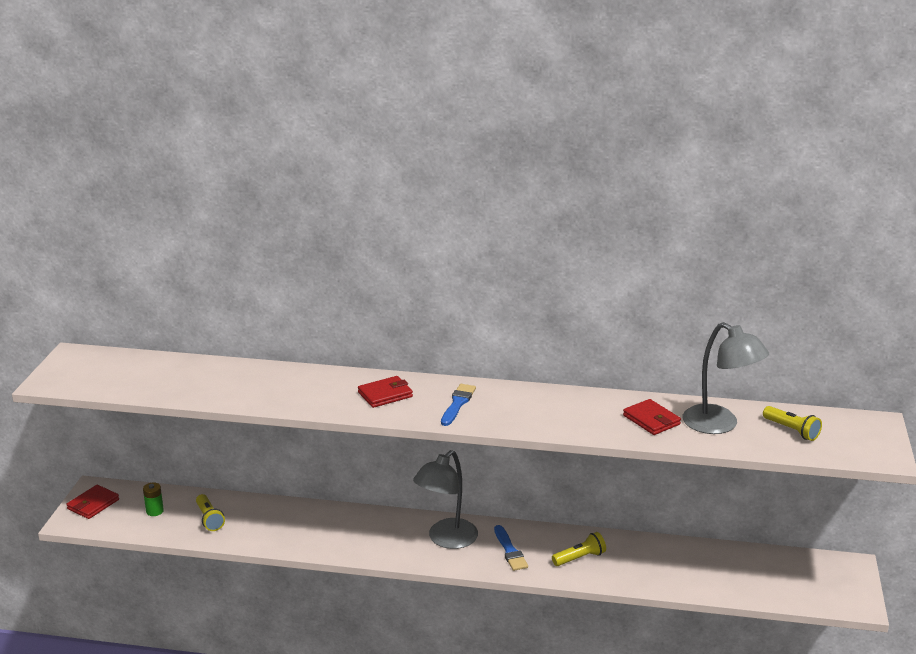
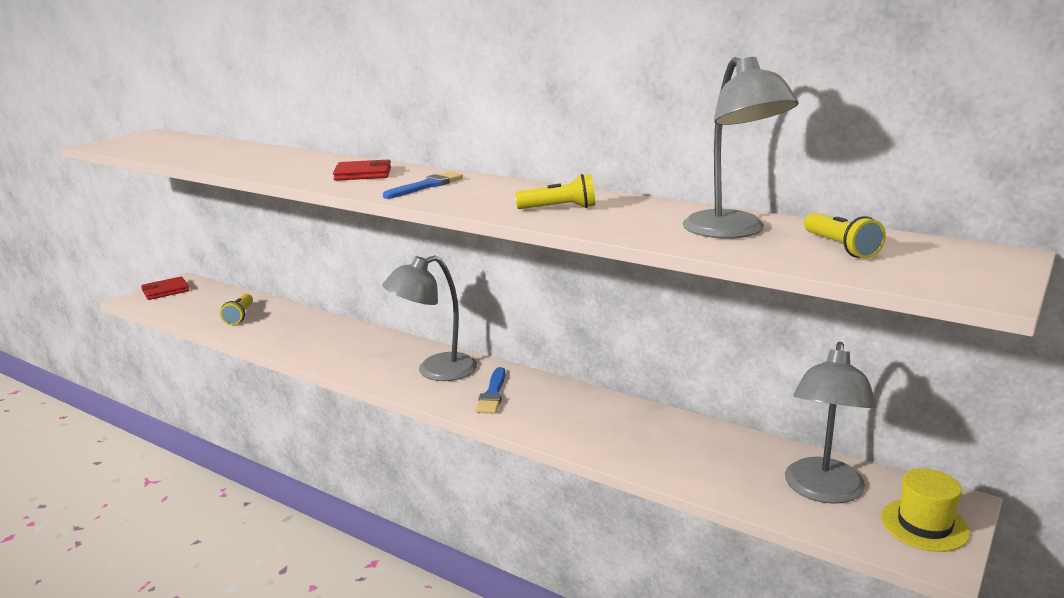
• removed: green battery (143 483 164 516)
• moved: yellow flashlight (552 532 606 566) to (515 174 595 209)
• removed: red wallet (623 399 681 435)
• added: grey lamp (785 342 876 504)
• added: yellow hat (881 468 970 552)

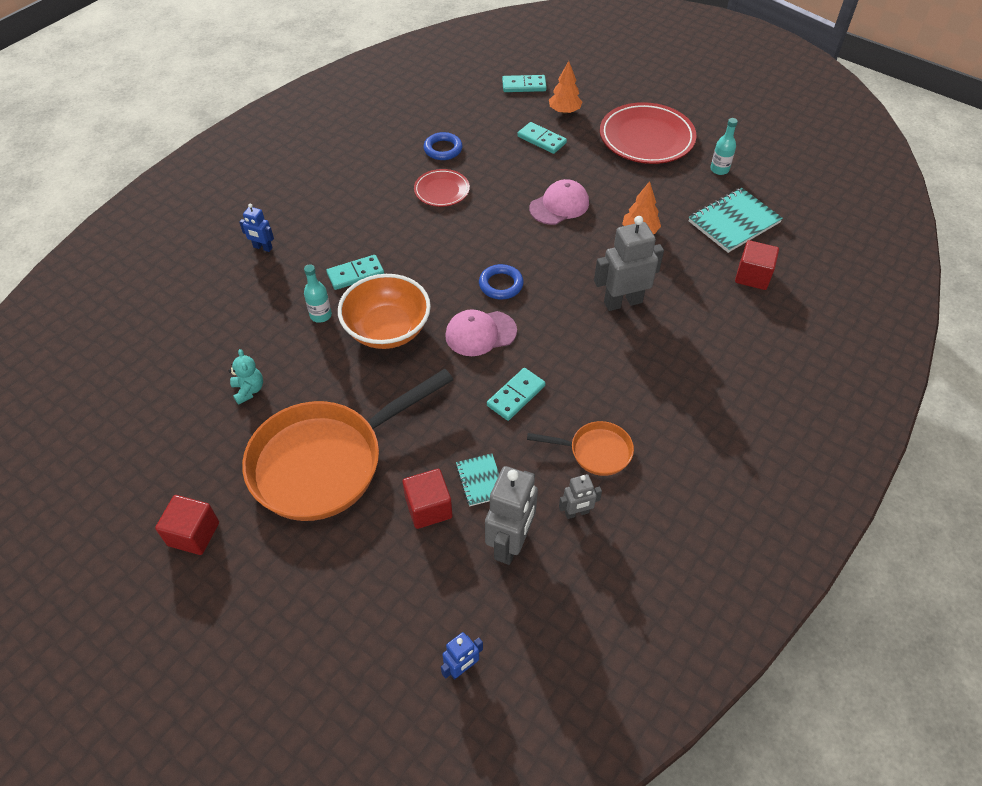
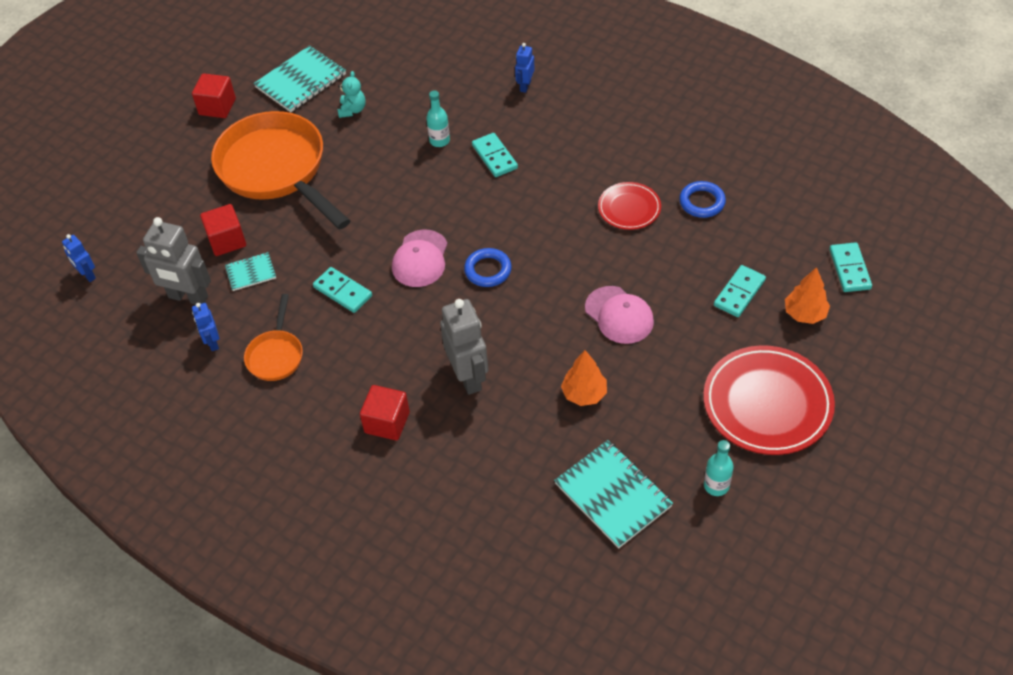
• turned: turquoise teddy bear (229 349 263 405) = (337 71 365 118) 60 degrees counterclockwise
• removed: orange bowl (338 274 431 349)
• turned: pink cap (445 309 517 356) = (392 230 448 287) 150 degrees counterclockwise
• recoloured: grey robot (559 474 602 519) to blue robot (192 303 219 351)
• moved: red cube (735 240 779 290) to (360 385 410 441)
• added: turquoise notebook (254 45 346 112)

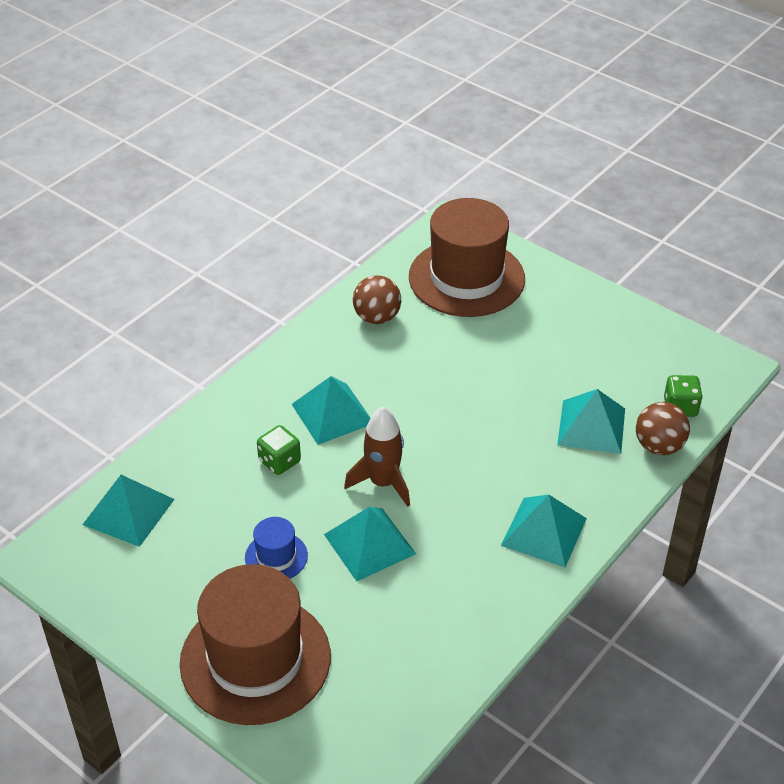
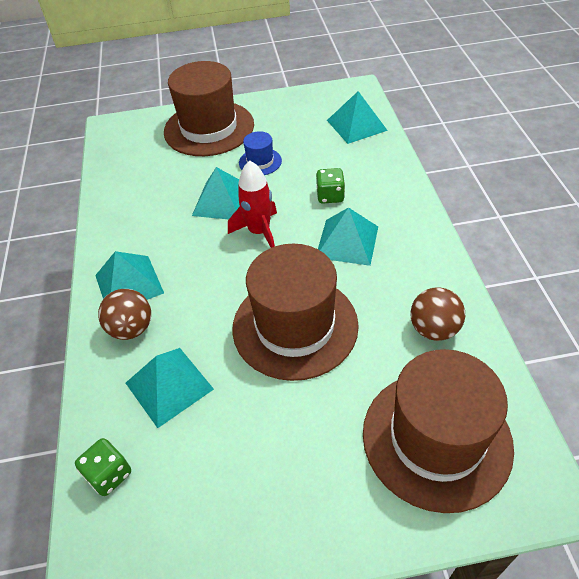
• recoloured: brown rocket (344 407 410 507) to red rocket (228 160 277 248)
• moved: brown ball (636 402 690 455) to (98 289 151 340)
• added: brown hat (232 244 359 381)

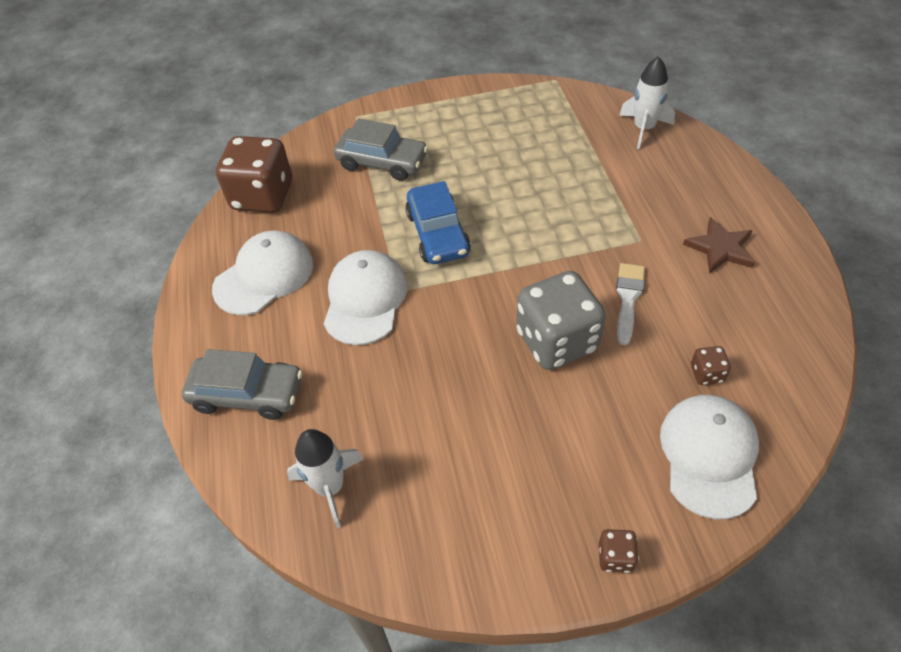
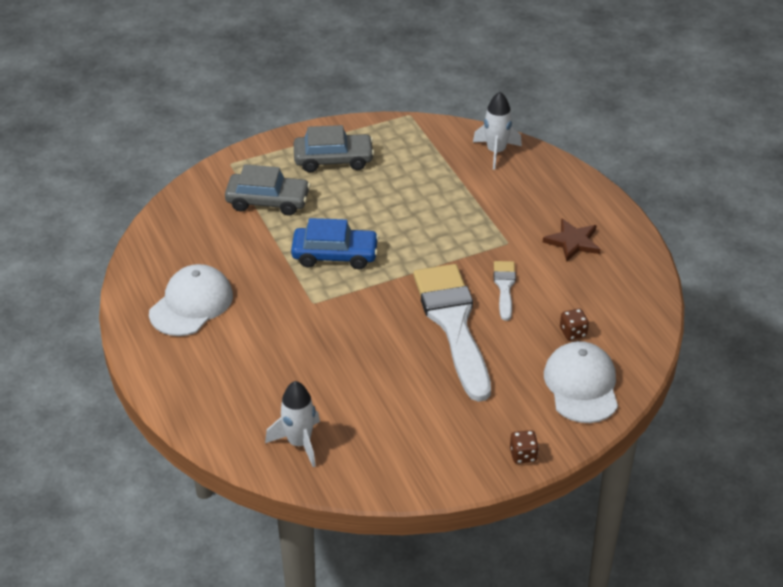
• moved: grey car (182 349 302 420) to (293 125 375 172)
• removed: brown dice (216 136 292 213)
• removed: white cap (324 250 407 345)
• turned: blue car (405 181 471 264) = (291 218 379 269) 60 degrees counterclockwise
• replaced: grey dice (516 271 606 370) to white brush (413 264 491 402)

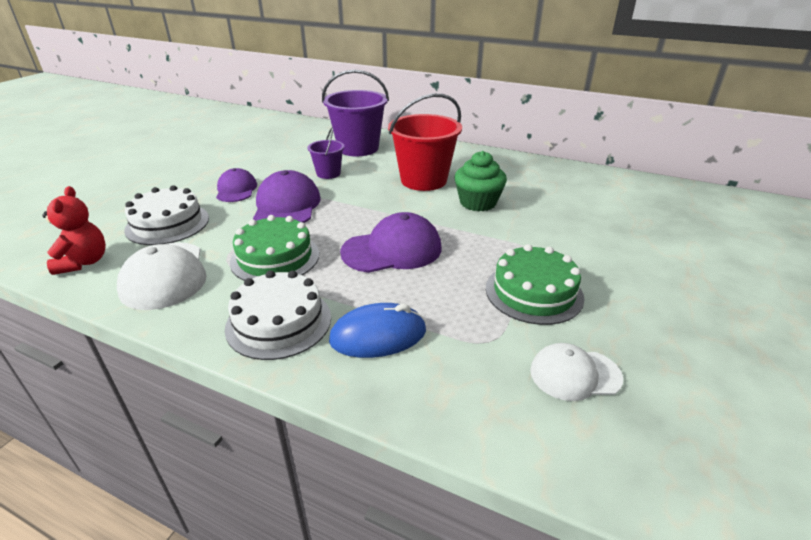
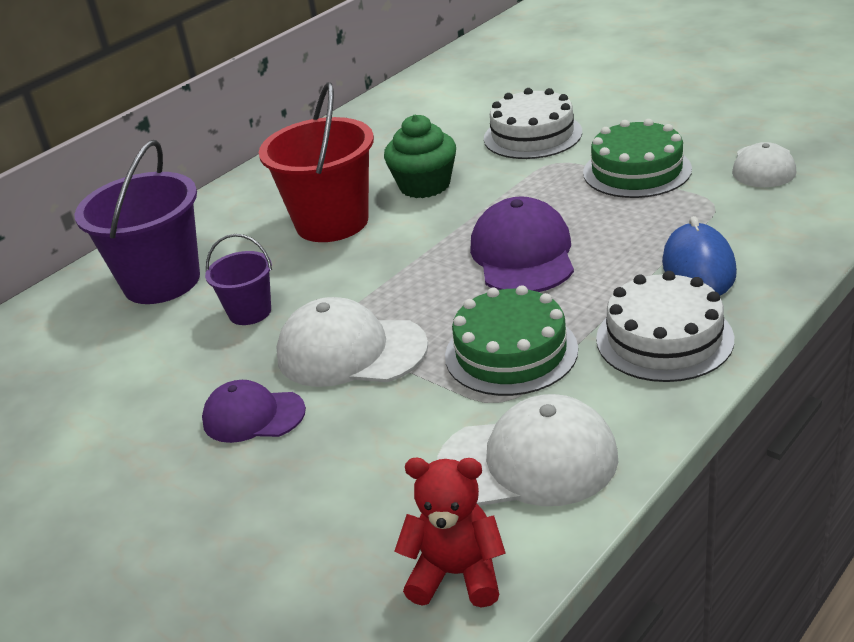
• moved: white cake (124 185 209 245) to (484 88 582 159)
• recoloured: purple cap (253 170 321 223) to white cap (276 297 428 387)

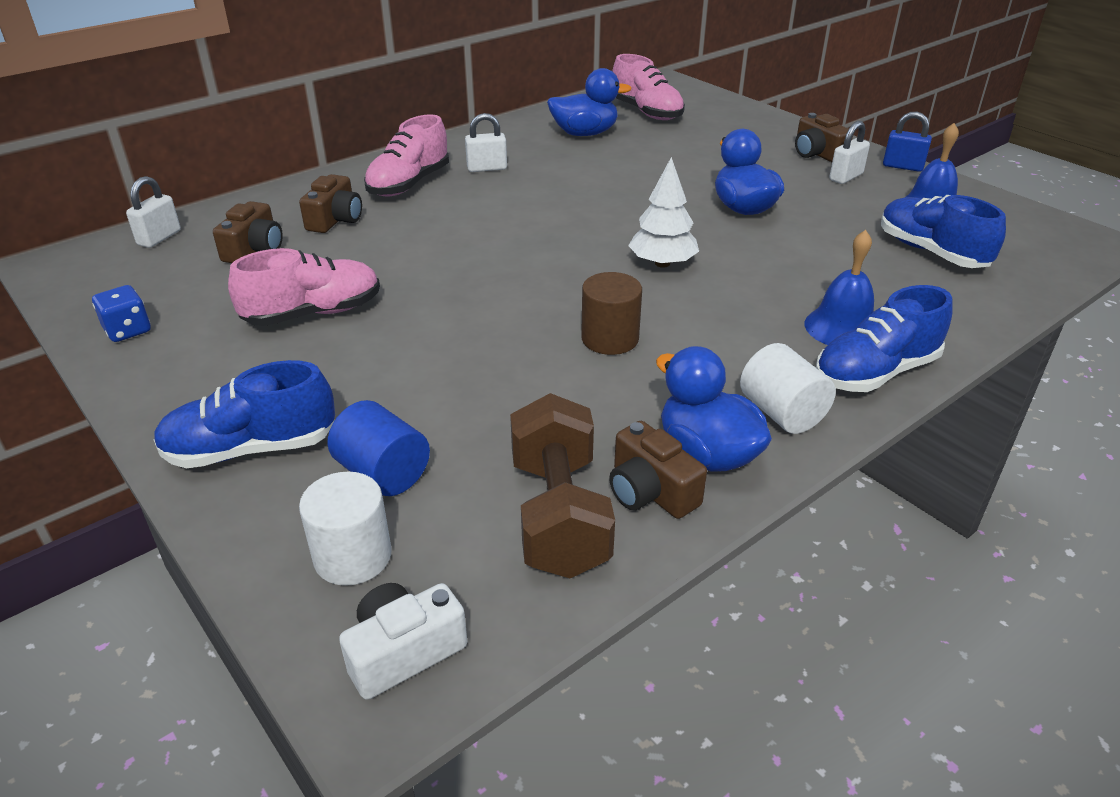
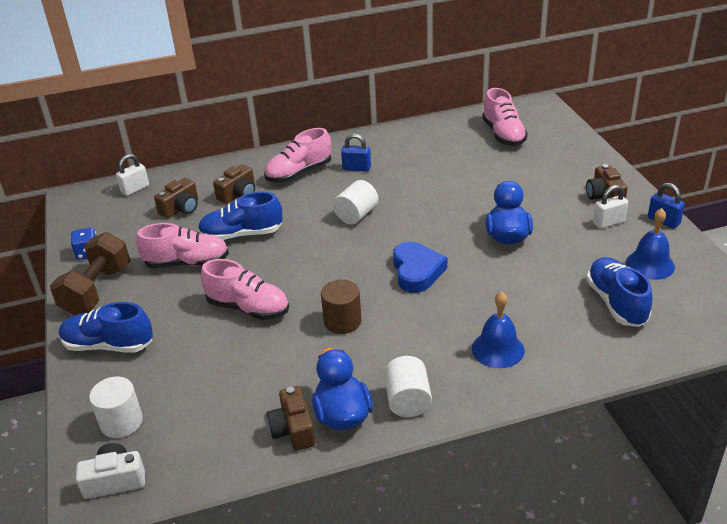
• removed: blue cylinder (327 400 430 496)
• recoloured: white padlock (465 113 507 172) to blue padlock (341 134 371 172)
• moved: brown dumbbell (510 393 615 578) to (50 232 130 315)
• removed: blue duck (547 68 631 136)
• replaced: white tree (628 157 699 268) to blue heart (393 242 447 293)
• moved: blue shoe (816 285 953 392) to (198 192 283 240)
• added: pink shoe (201 259 289 320)
• added: white cylinder (333 180 378 225)

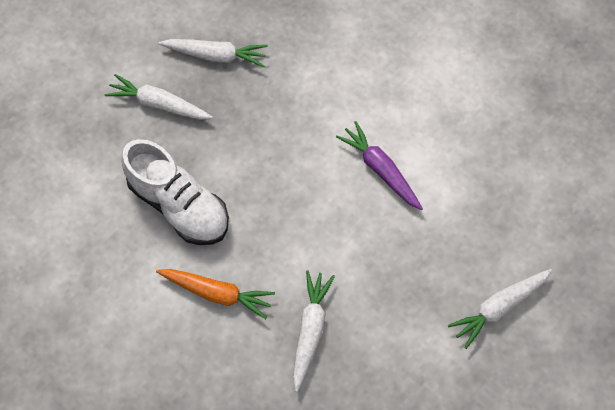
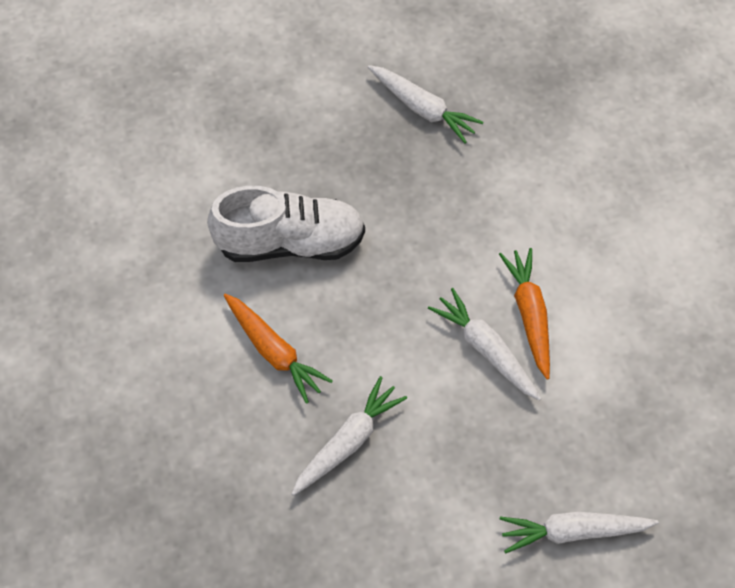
• moved: white carrot (105 74 213 120) to (428 288 542 401)
• turned: white shoe (121 139 229 245) = (207 186 365 262) 75 degrees counterclockwise
• recoloured: purple carrot (336 121 423 210) to orange carrot (499 248 550 380)

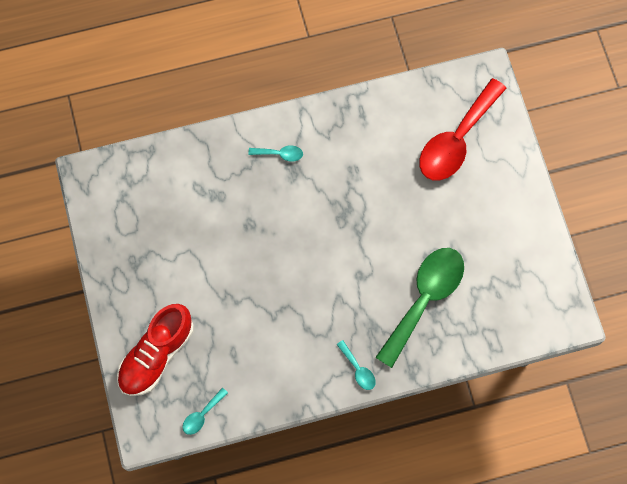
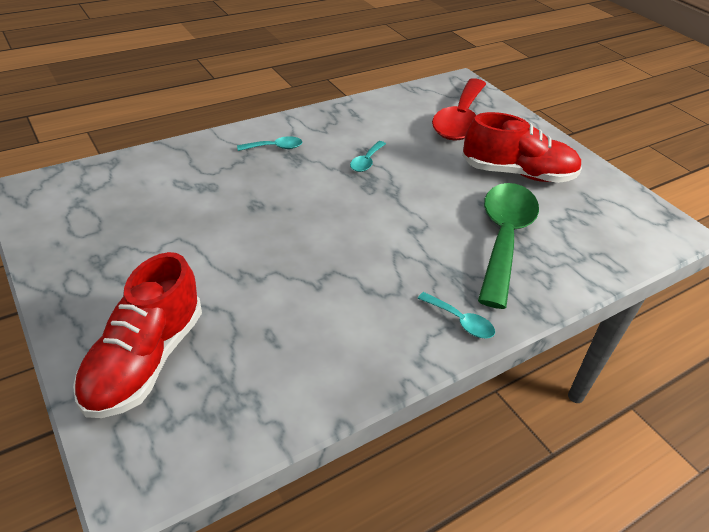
• moved: turquoise spoon (182 388 228 435) to (350 141 386 172)
• added: red shoe (462 112 582 183)

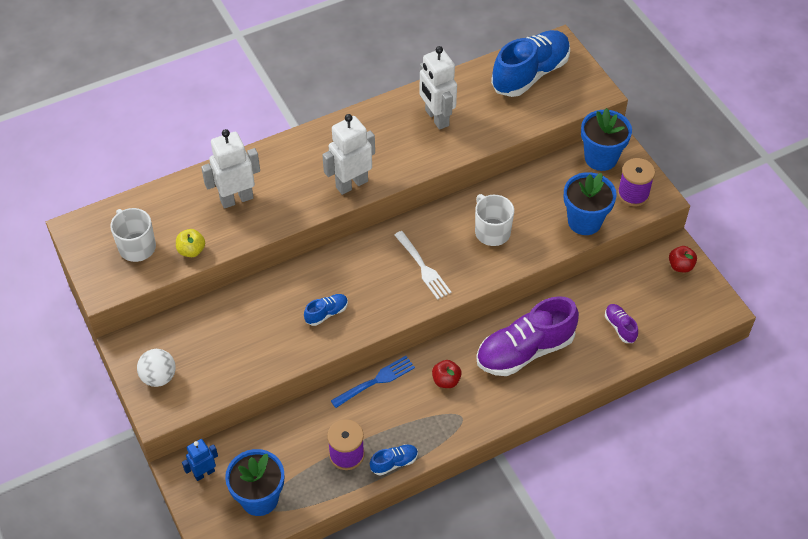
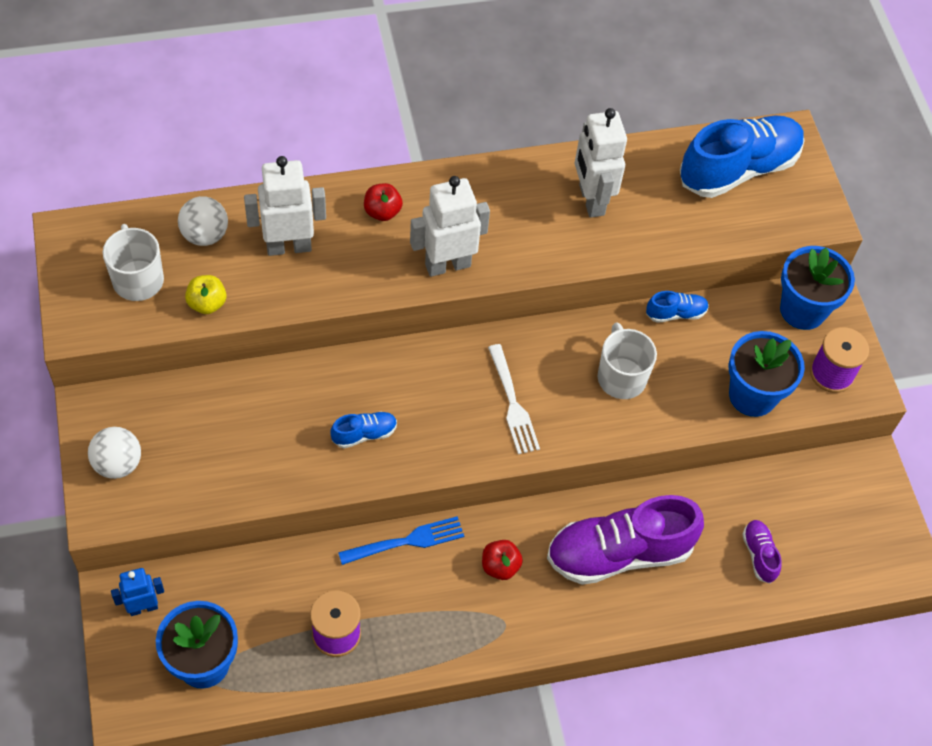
• moved: blue shoe (370 444 418 476) to (646 291 709 323)
• moved: red apple (669 246 697 273) to (364 183 403 221)
• added: white ball (178 196 228 246)

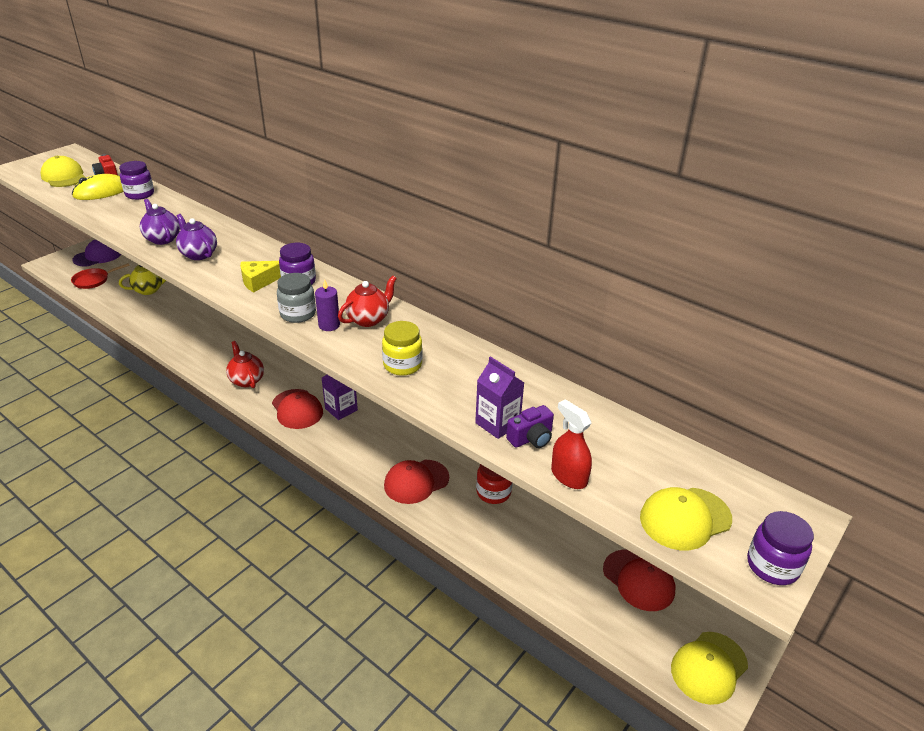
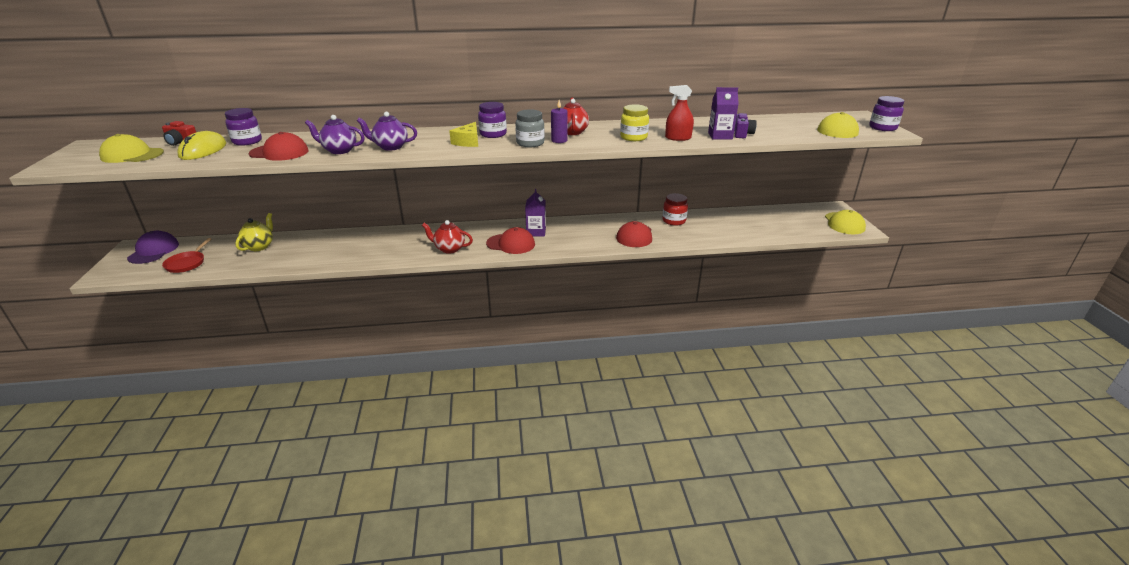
• moved: red spray bottle (551 399 592 489) to (665 85 694 141)
• moved: red cap (603 550 675 611) to (248 132 309 161)

